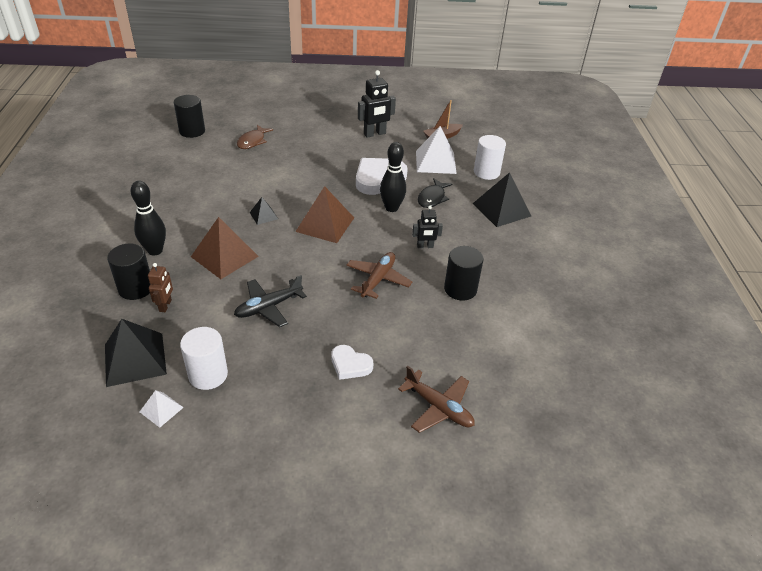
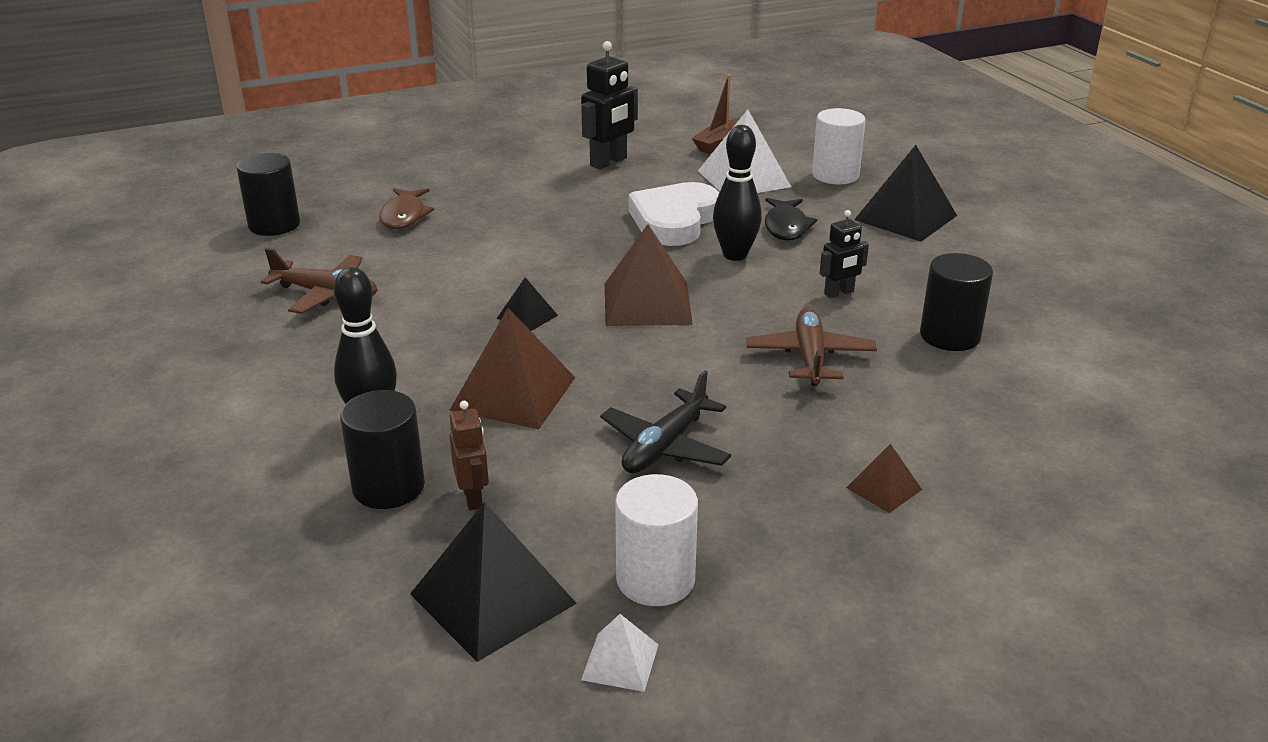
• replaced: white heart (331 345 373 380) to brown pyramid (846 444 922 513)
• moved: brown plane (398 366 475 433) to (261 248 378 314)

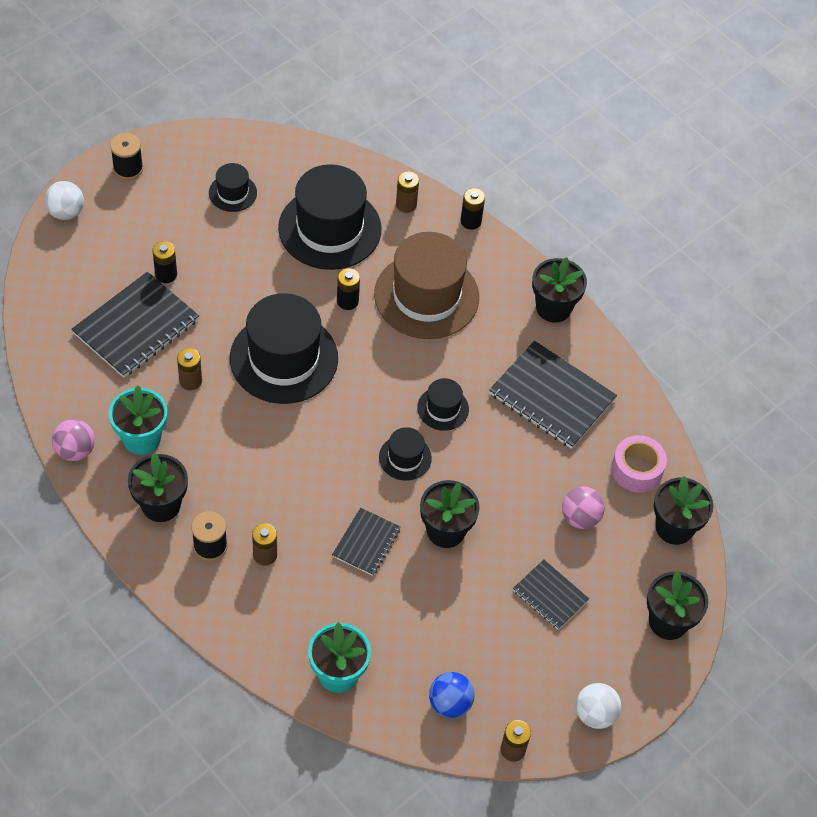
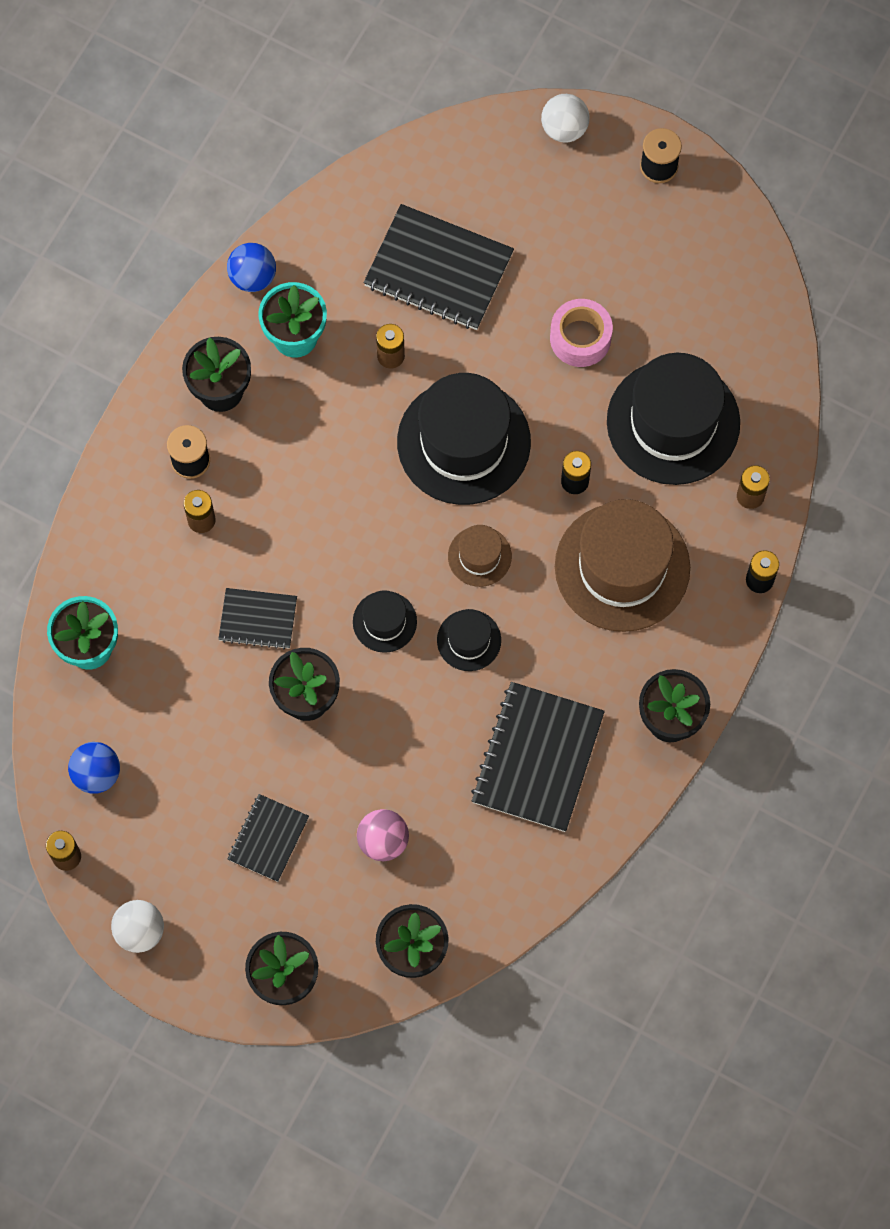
• recoloured: pink ball (52 419 95 461) to blue ball (227 243 276 292)
• removed: black battery (153 241 177 283)
• removed: black hat (209 163 257 212)
• moved: pink tape (611 435 667 493) to (550 299 613 367)
• added: brown hat (448 525 512 587)

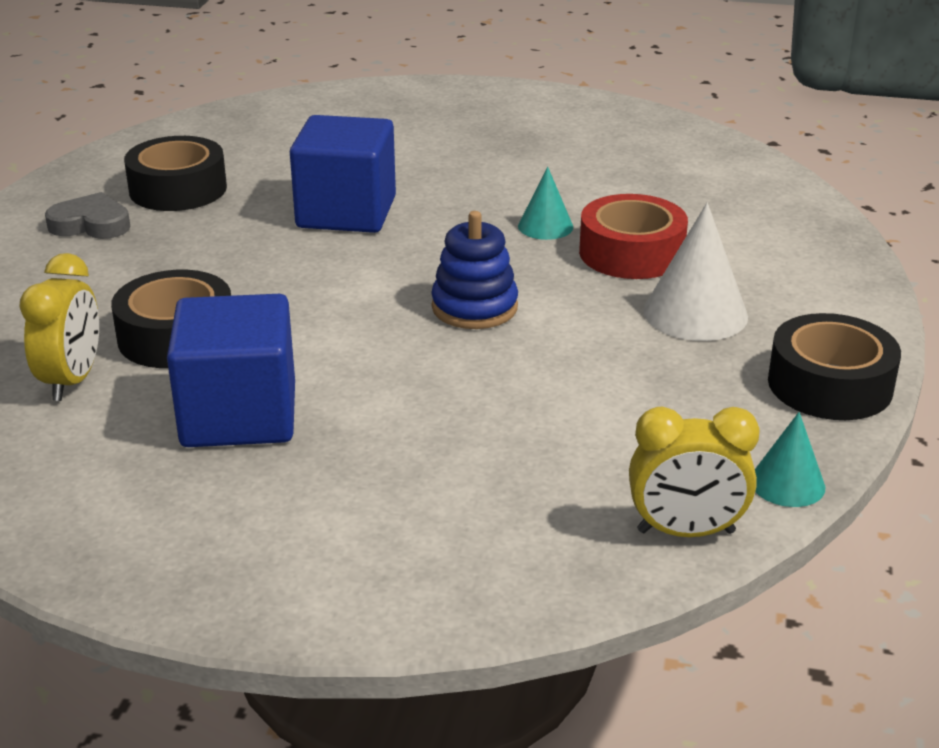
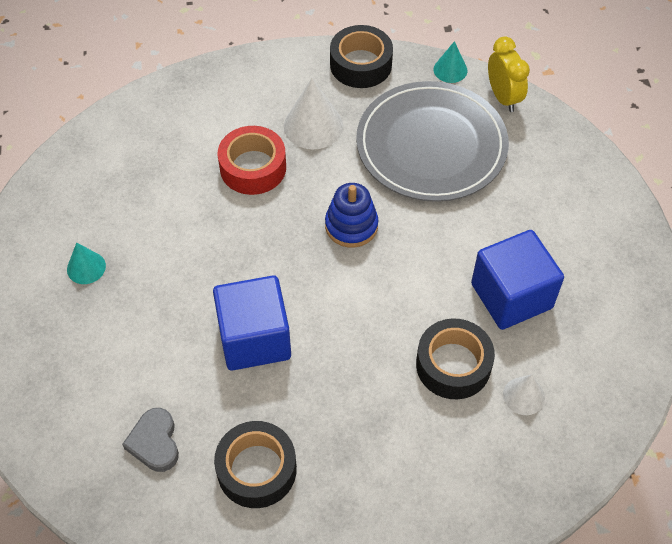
• replaced: yellow clock (19 253 99 401) to white cone (503 374 545 415)
• moved: grey heart (45 192 130 239) to (122 408 179 472)
• moved: turquoise cone (518 167 573 240) to (67 243 106 284)
• added: grey plate (356 81 509 202)

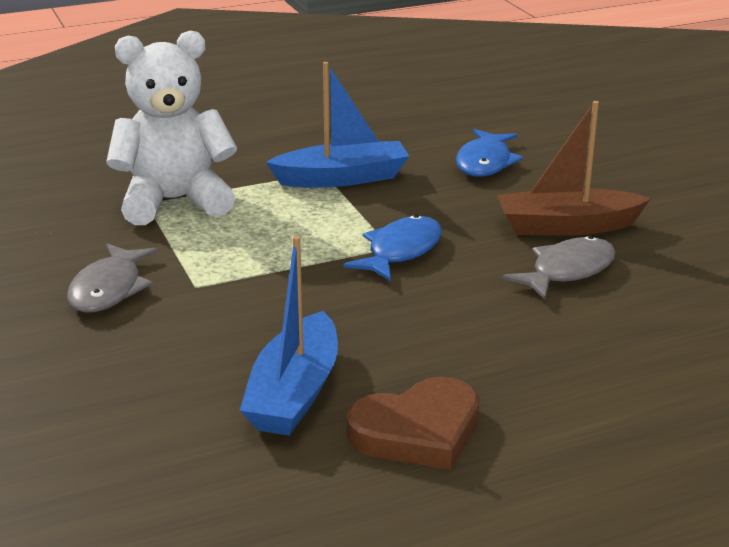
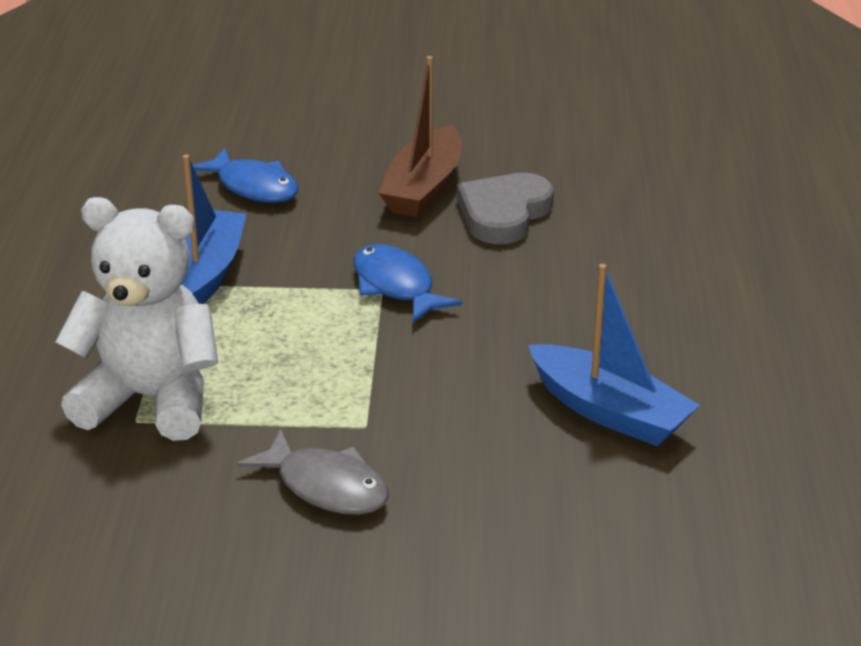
• turned: white teddy bear (106 31 237 225) = (55 197 218 441) 90 degrees clockwise
• removed: brown heart (347 377 479 470)
• replaced: grey fish (502 236 616 300) to grey heart (457 173 554 244)

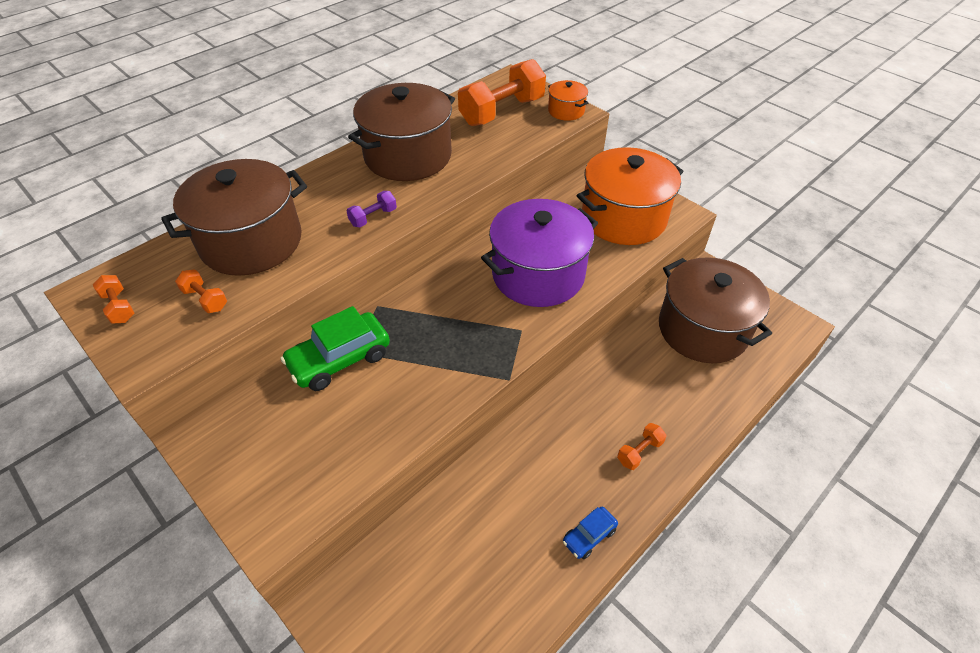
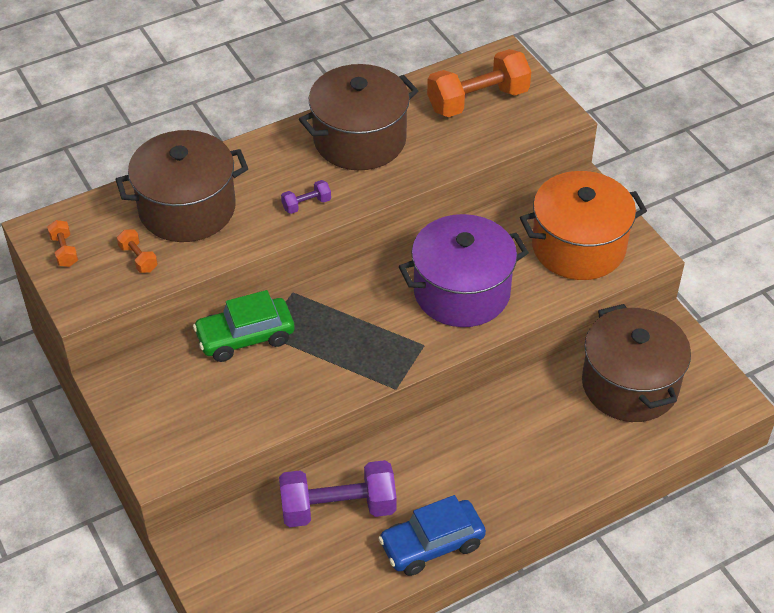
• removed: orange pot (548 80 588 121)
• resized: blue car (563 506 618 559) = (378 495 486 576) x1.92
• removed: orange dumbbell (617 423 666 470)
• added: purple dumbbell (279 460 397 527)

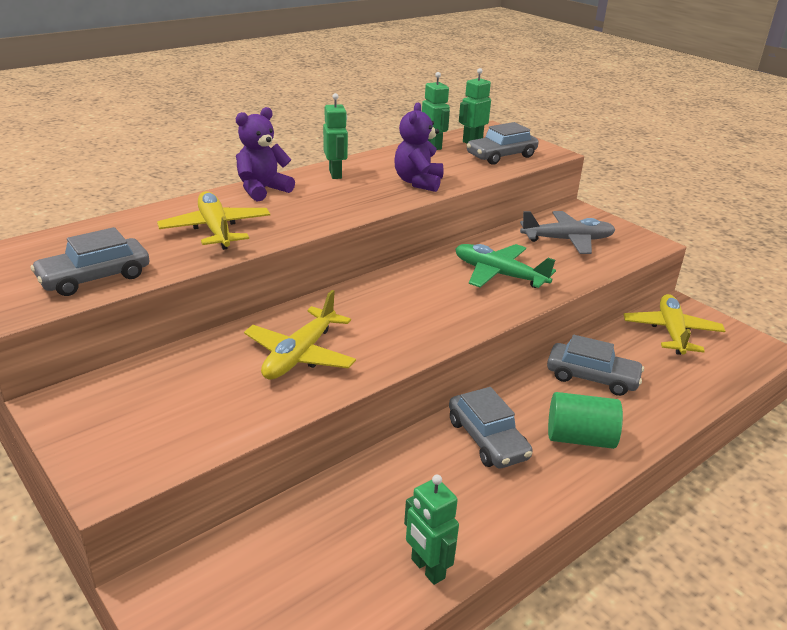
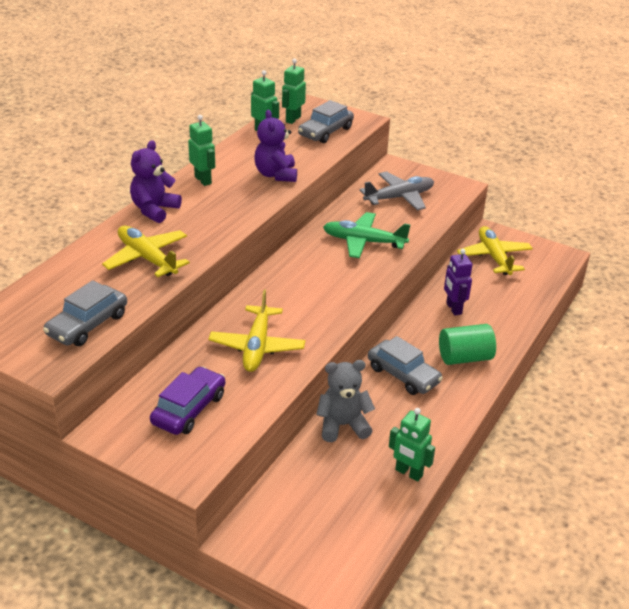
• replaced: grey car (547 335 644 396) to purple robot (444 249 472 315)
• added: purple car (150 366 225 435)
• added: grey teddy bear (316 360 375 442)

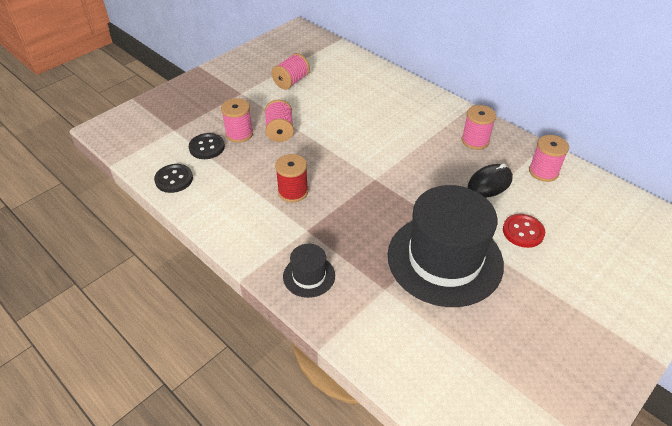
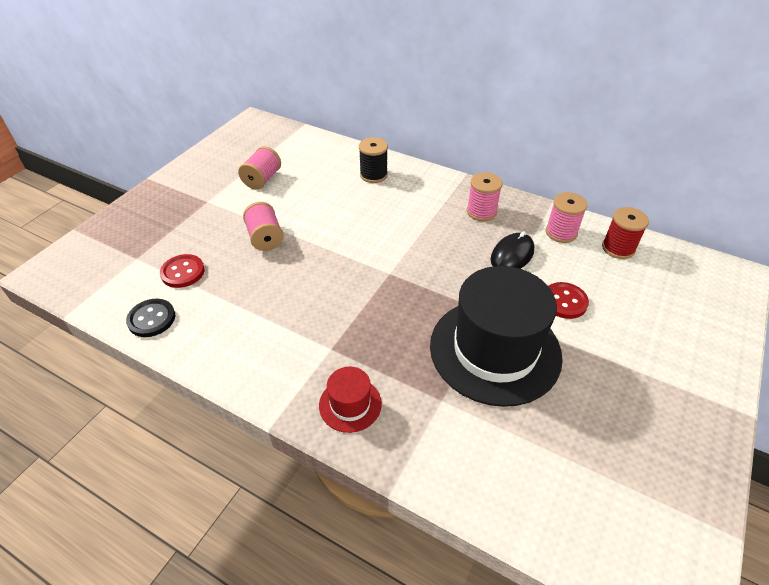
• recoloured: black button (189 133 225 159) to red button (160 254 205 288)
• removed: pink spool (221 98 253 143)
• moved: red spool (275 154 308 202) to (602 207 649 259)
• recoloured: black hat (283 244 335 298) to red hat (319 366 382 433)
• added: black spool (359 137 388 183)

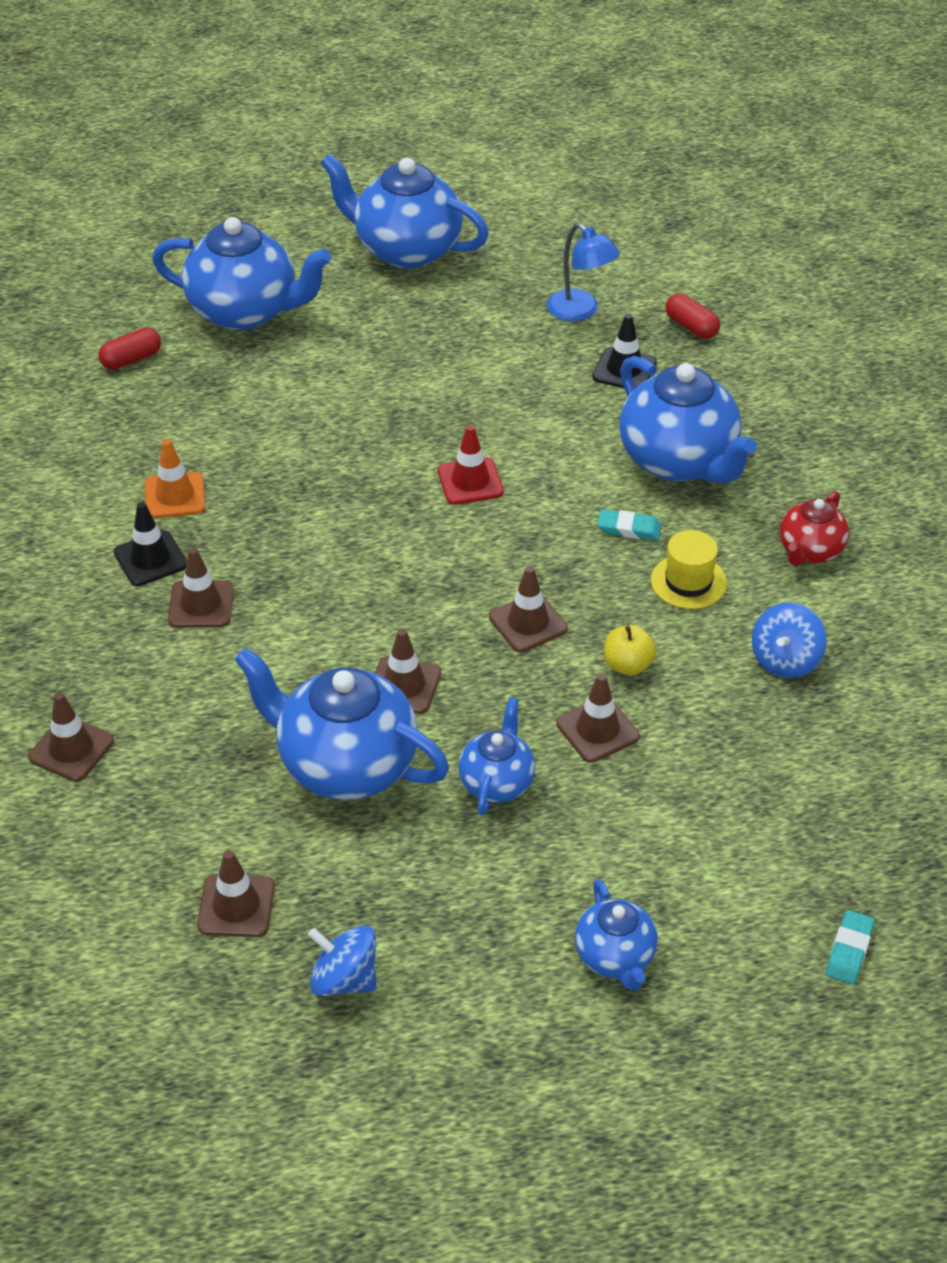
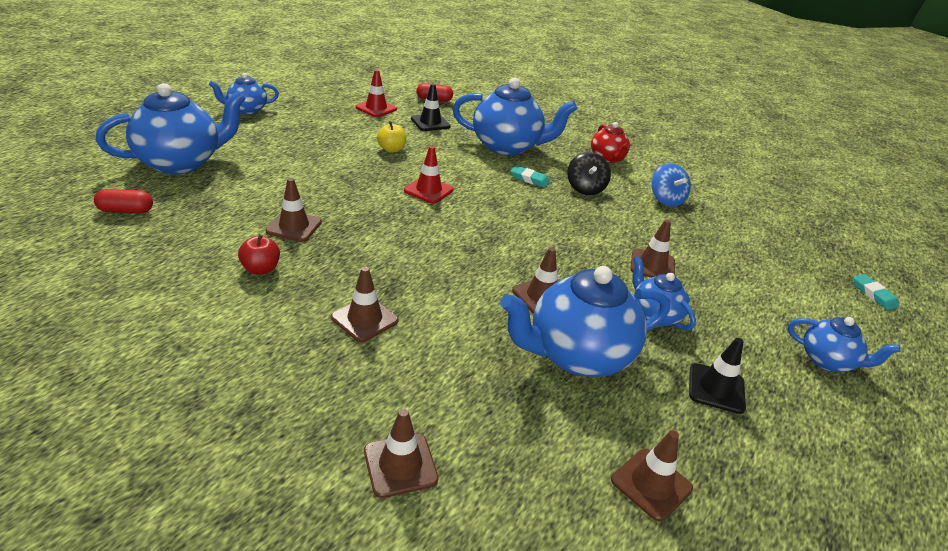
• turned: red capsule (98 328 161 370) = (94 189 153 214) 75 degrees clockwise
• moved: black traffic cone (114 502 187 586) to (689 338 746 414)
• replaced: orange traffic cone (145 439 205 518) to red apple (238 234 280 275)
• removed: blue spinning top (308 925 377 996)
• resized: blue teapot (321 154 489 269) = (209 73 279 115) x0.54
• moved: brown traffic cone (489 566 568 652) to (265 178 322 242)
• replaced: blue lamp (547 223 620 321) to red traffic cone (355 69 397 117)
• turned: turquoise eraser (597 509 662 541) = (511 166 550 188) 60 degrees clockwise
• moved: yellow apple (604 625 656 676) to (377 121 406 153)
• replaced: yellow hat (651 530 727 609) to black spinning top (567 152 611 195)

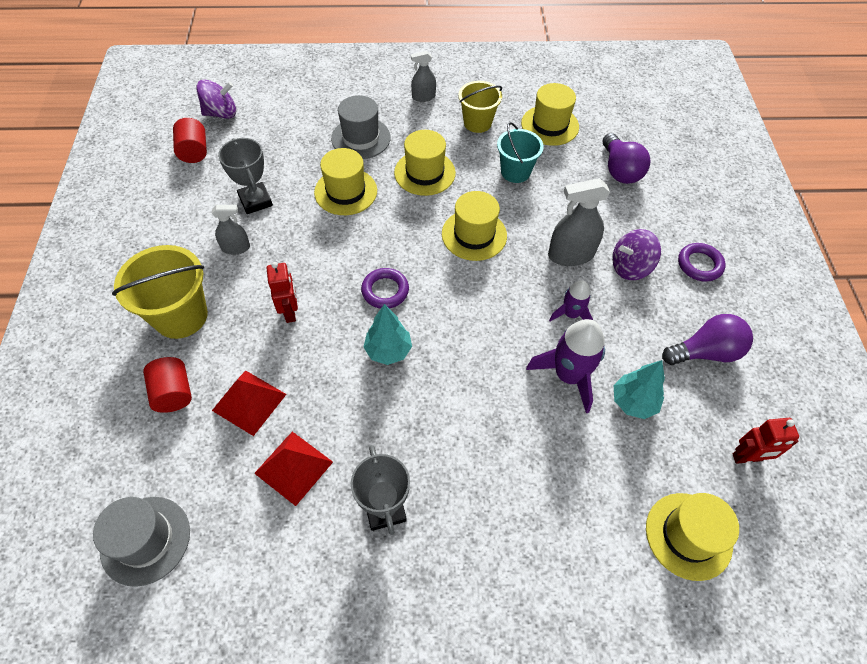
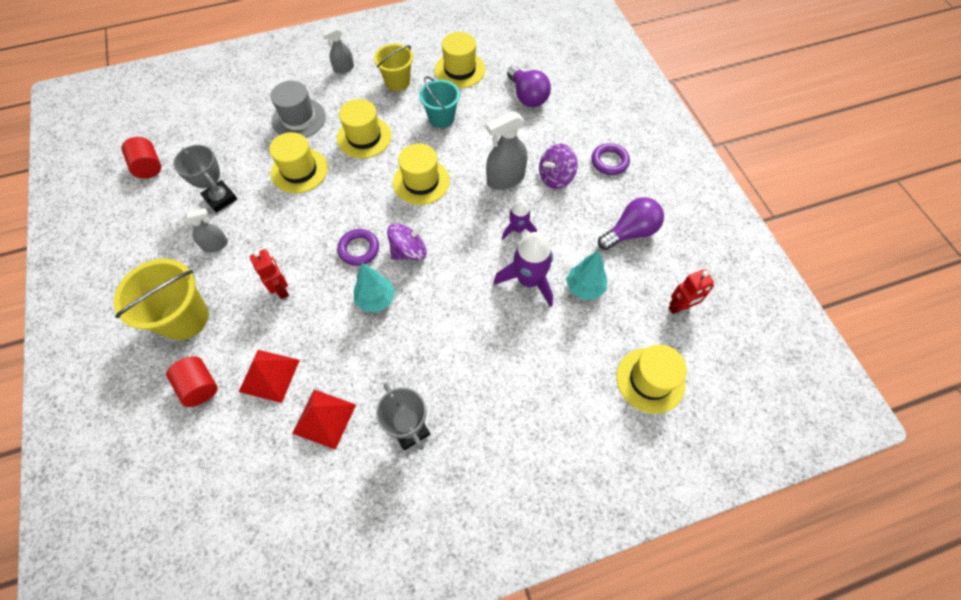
• removed: grey hat (93 497 190 587)
• moved: purple spinning top (196 80 236 119) to (387 223 427 260)

